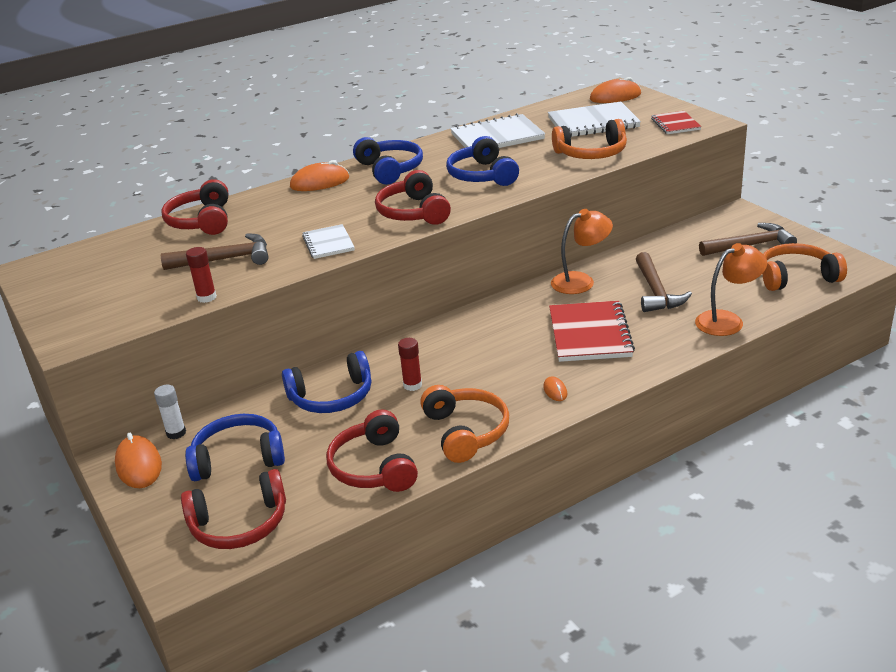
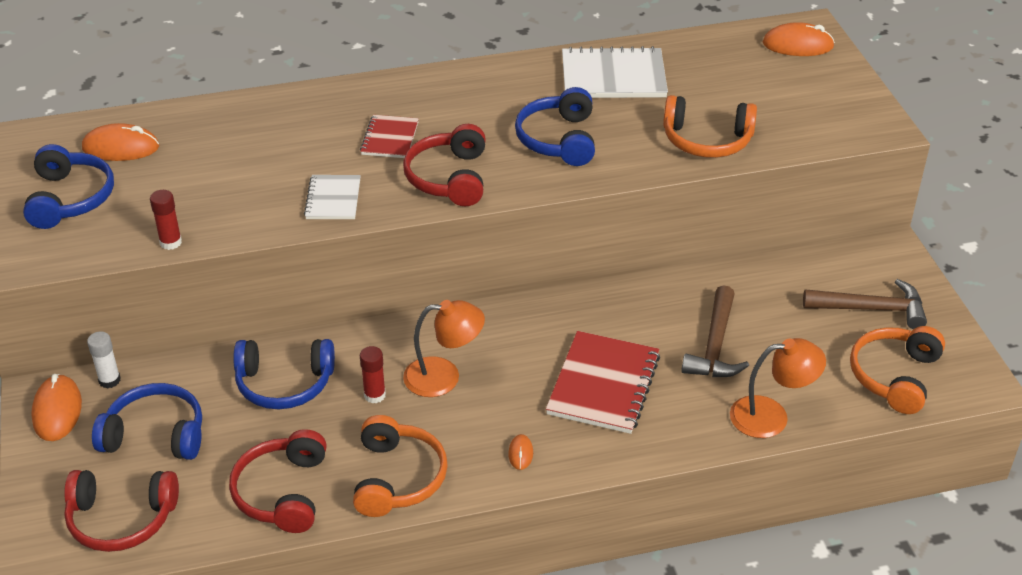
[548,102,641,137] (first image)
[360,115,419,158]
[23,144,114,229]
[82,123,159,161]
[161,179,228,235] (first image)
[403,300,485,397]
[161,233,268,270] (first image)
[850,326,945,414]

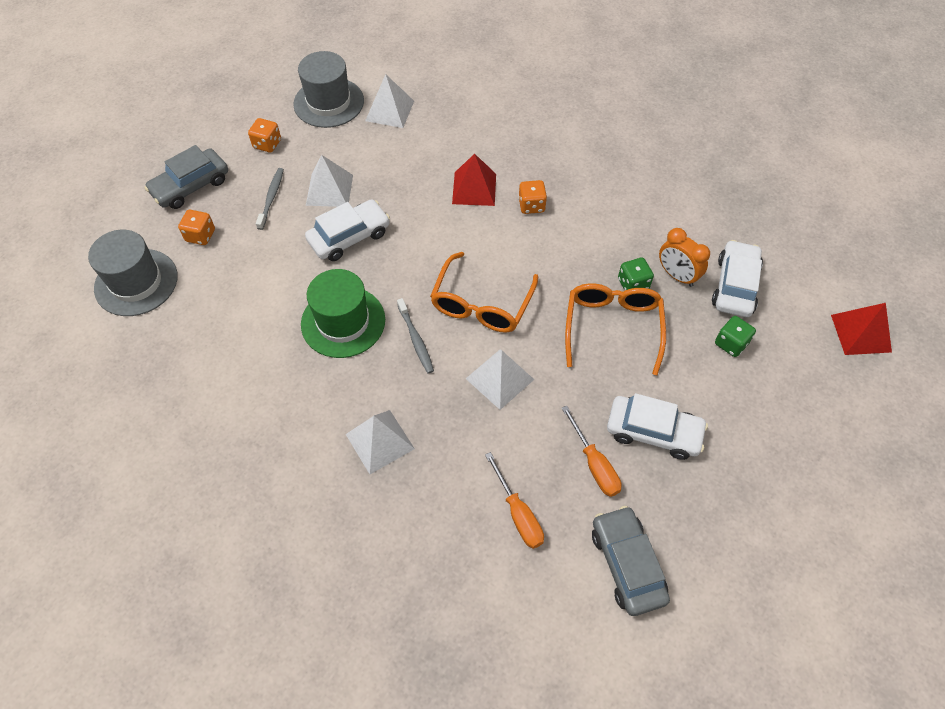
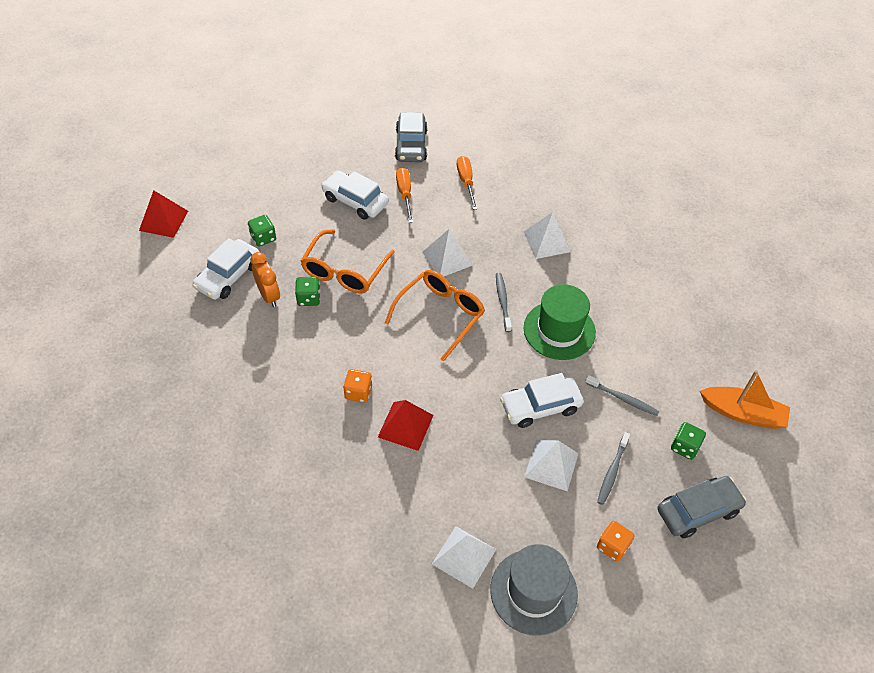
[671,422,706,460]
[700,370,790,429]
[585,375,660,416]

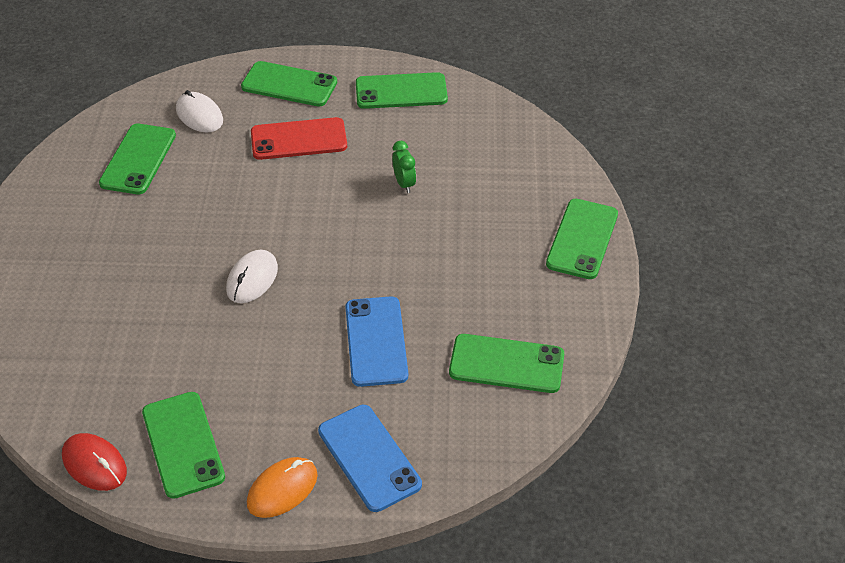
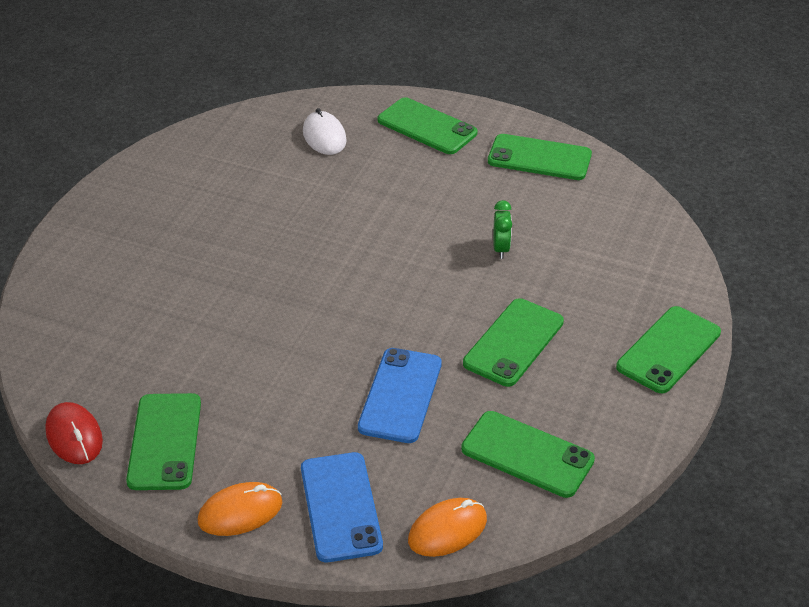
[251,117,347,160] (first image)
[463,298,564,387]
[226,250,278,303] (first image)
[408,498,487,557]

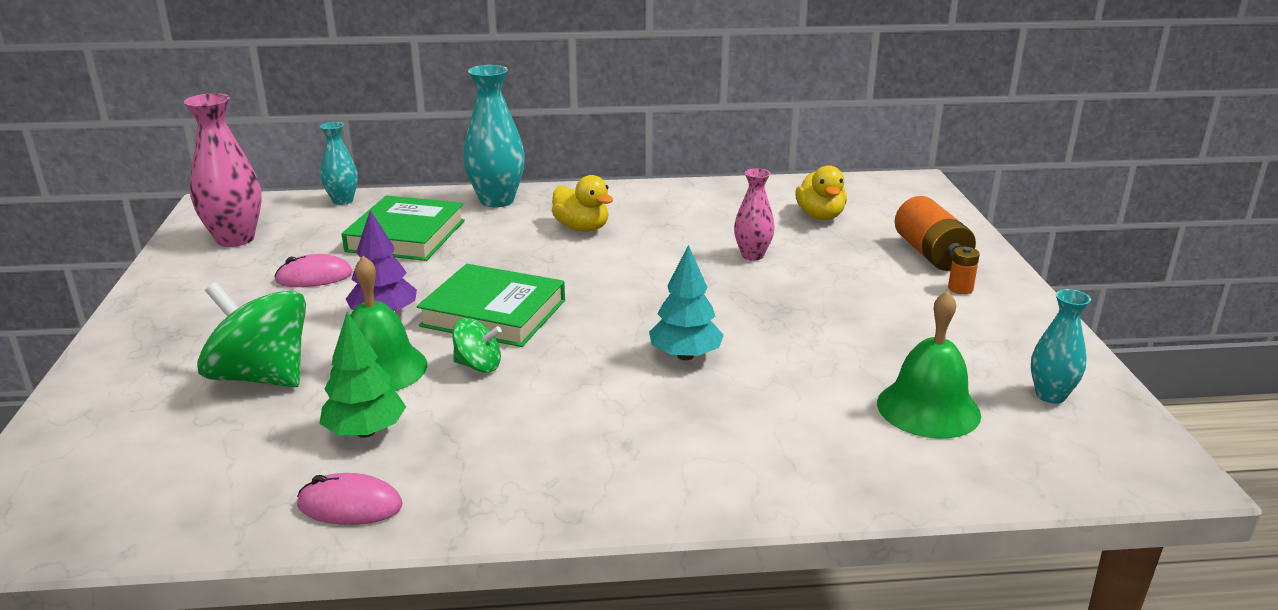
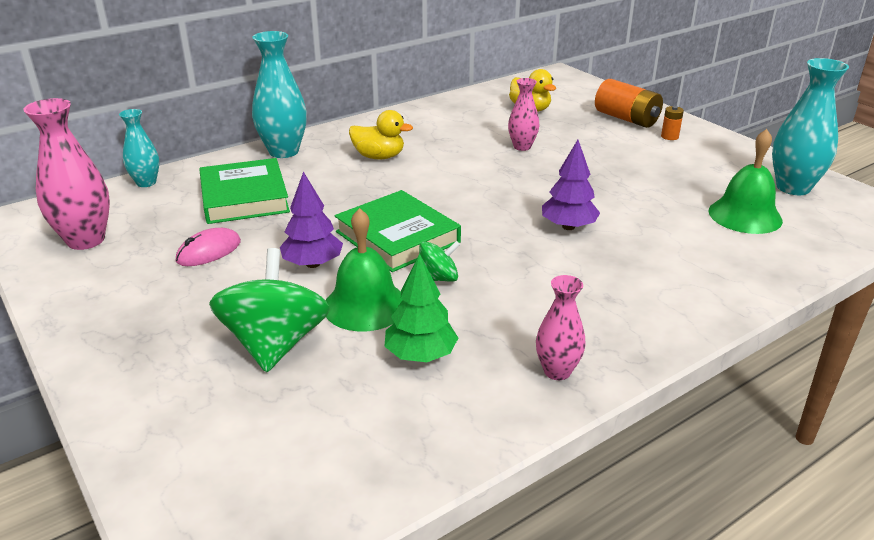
[542,140,600,230]
[335,190,461,272]
[209,248,330,372]
[772,58,849,195]
[297,473,403,525] (first image)
[536,275,586,380]

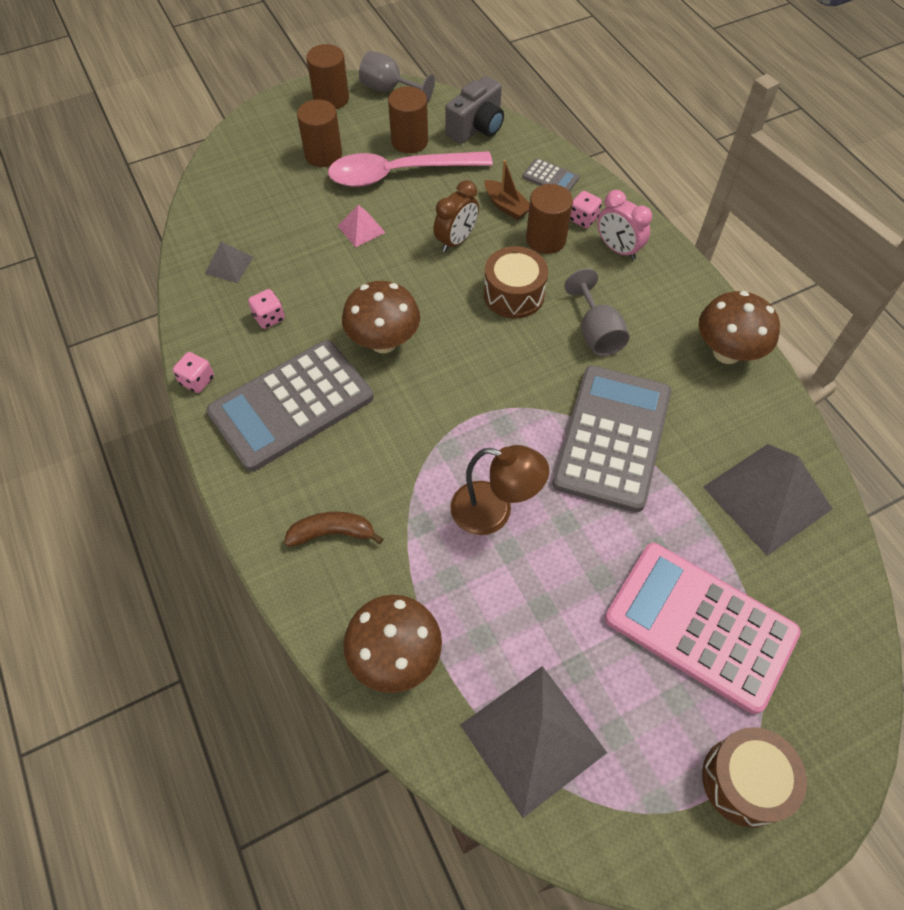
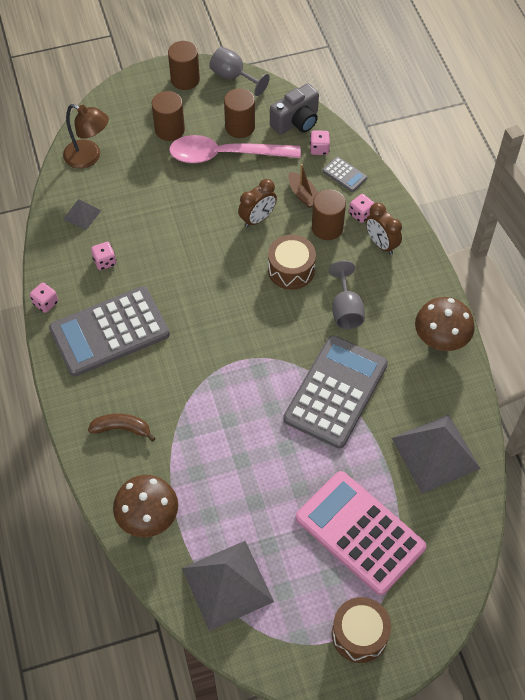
[366,203,402,255]
[338,205,386,247] (first image)
[342,281,420,353] (first image)
[63,104,109,169]
[310,131,330,155]

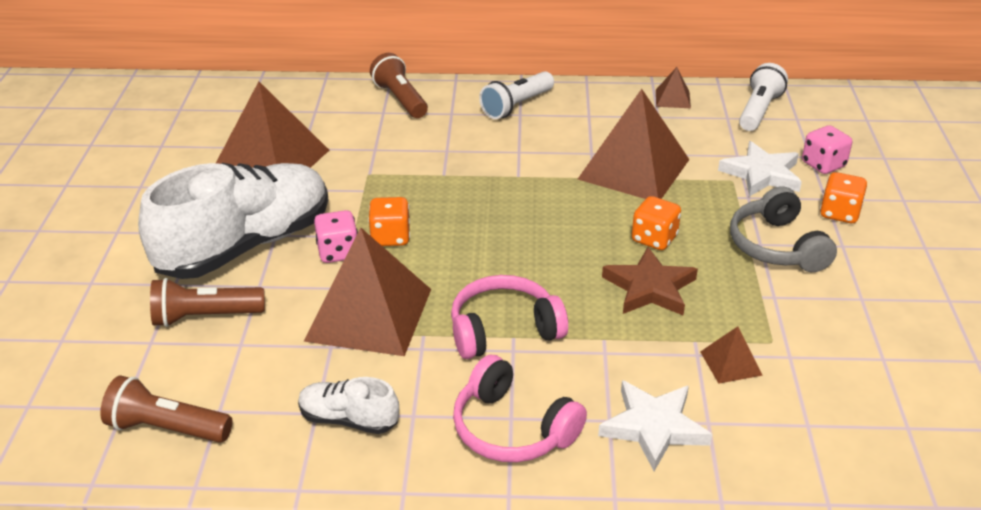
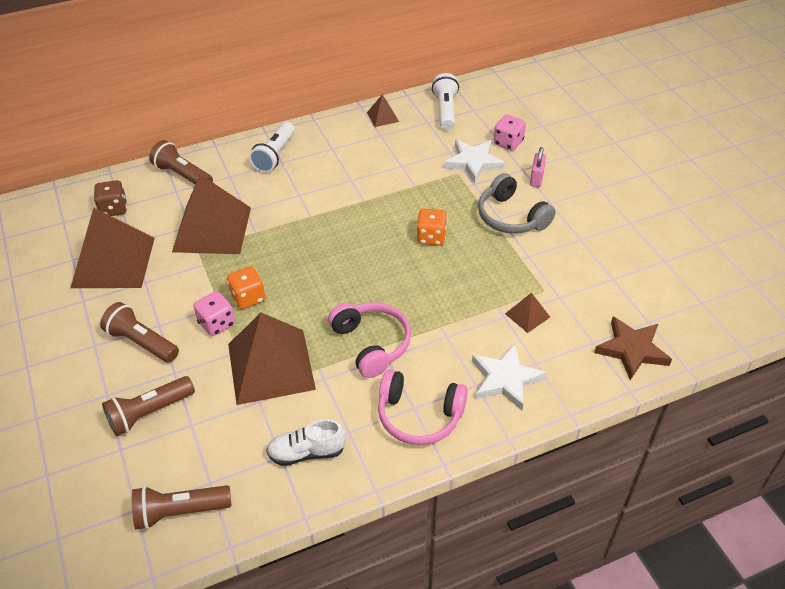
[172,175,251,254]
[100,302,179,363]
[530,147,546,187]
[594,316,672,380]
[328,302,411,378]
[94,180,127,216]

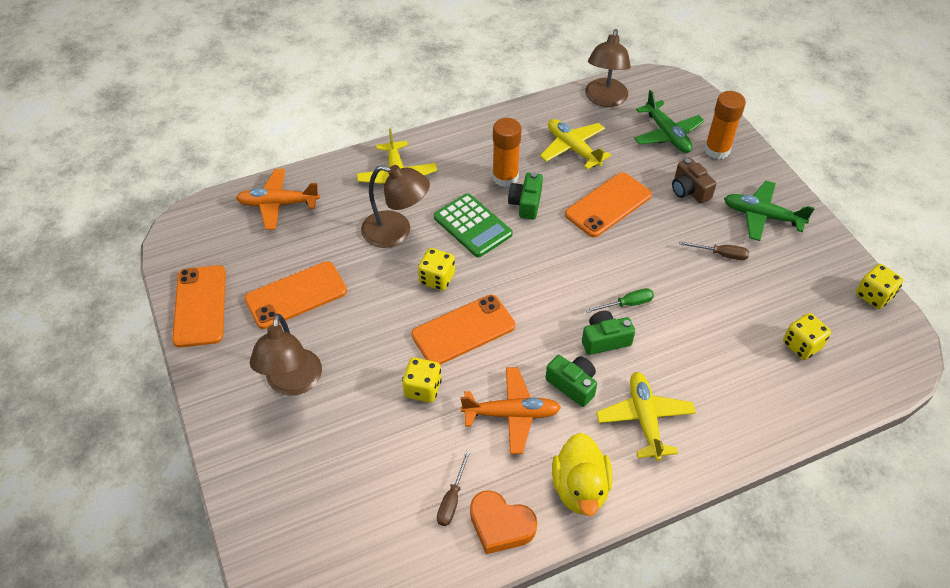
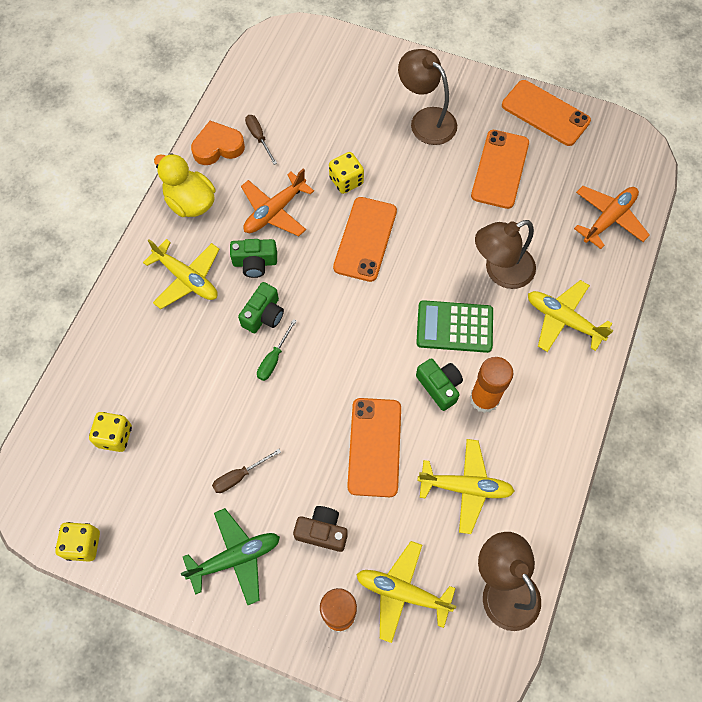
[356,541,457,643]
[418,248,455,291] (first image)

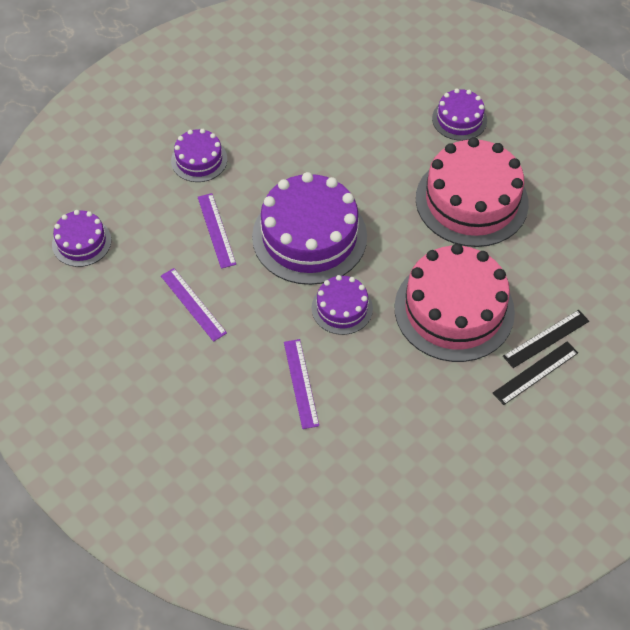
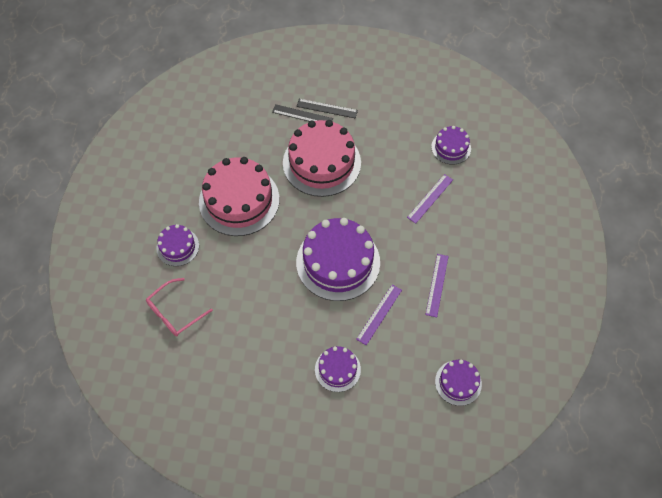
[431,126,471,165]
[146,278,213,336]

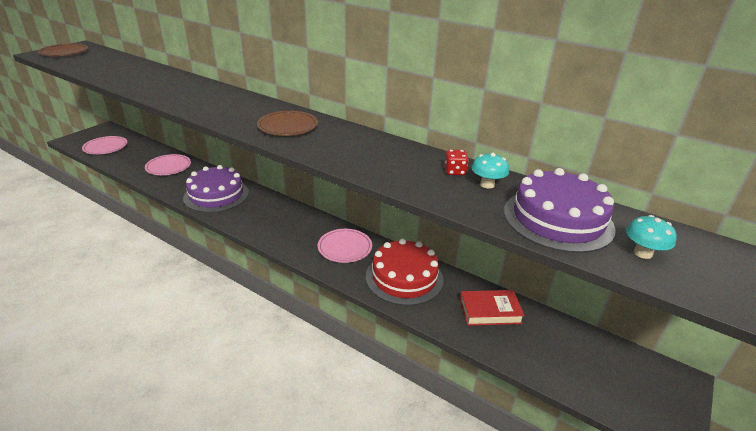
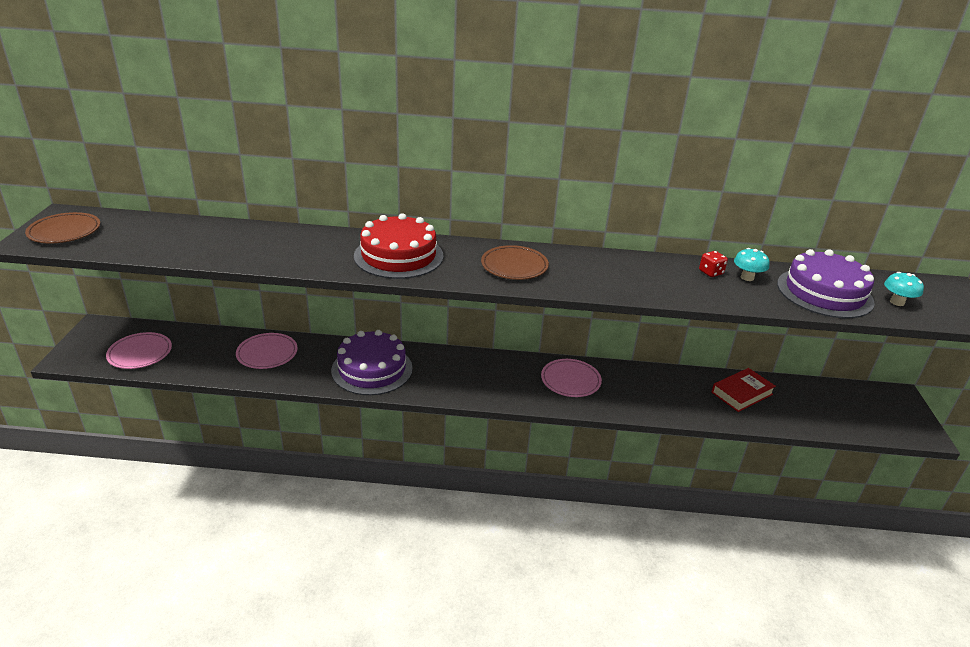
[354,213,443,279]

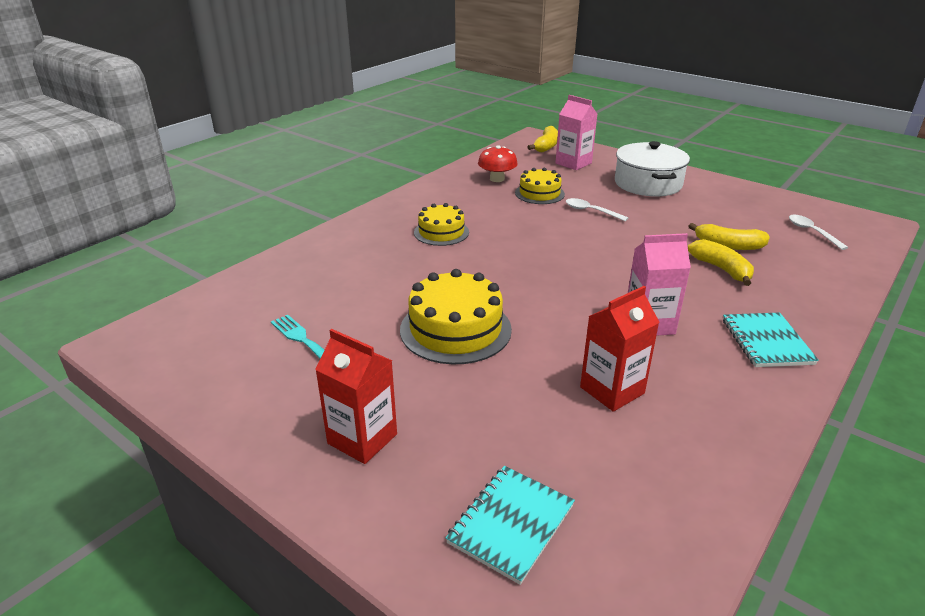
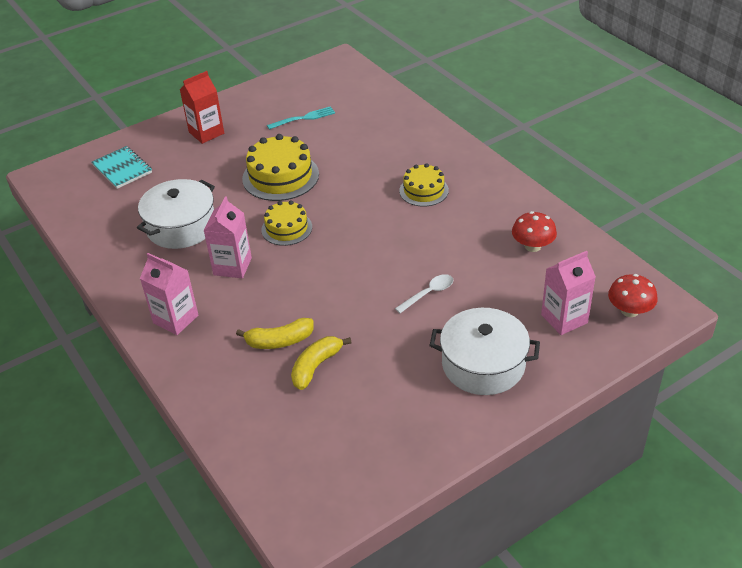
[608,274,658,317]
[261,200,312,246]
[789,214,848,250] (first image)
[137,179,215,249]
[140,253,198,335]

